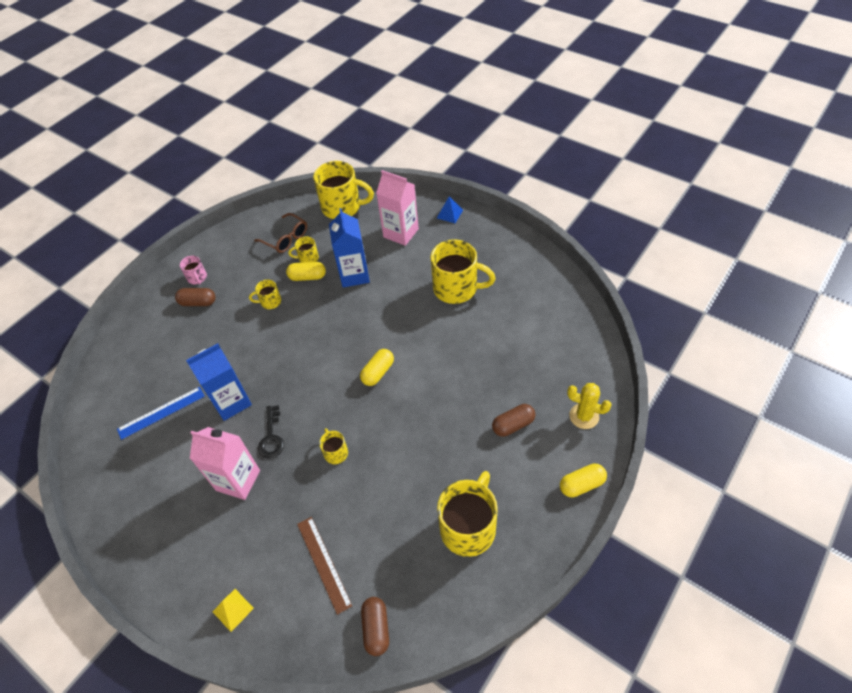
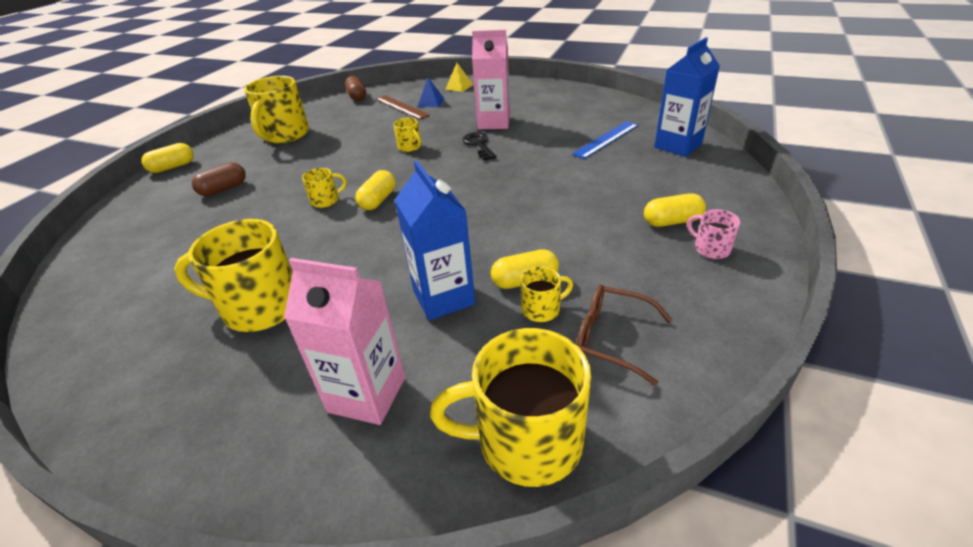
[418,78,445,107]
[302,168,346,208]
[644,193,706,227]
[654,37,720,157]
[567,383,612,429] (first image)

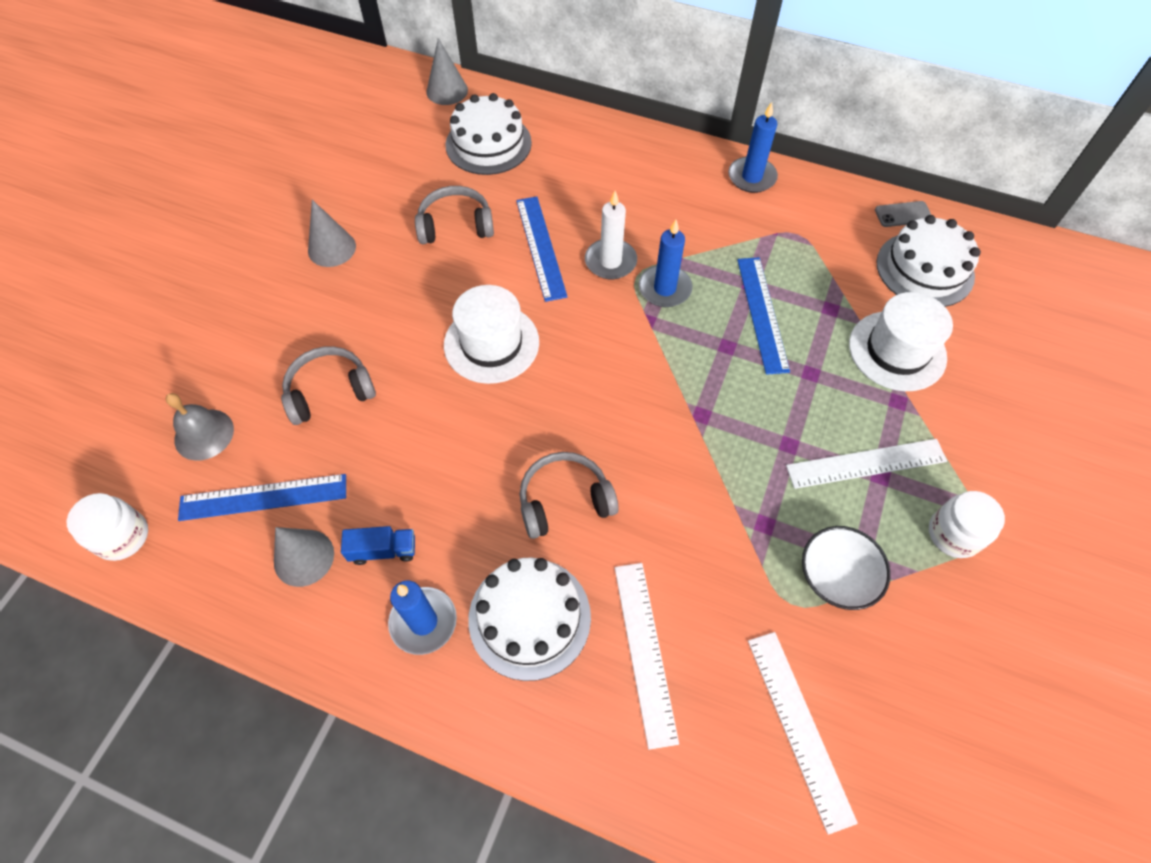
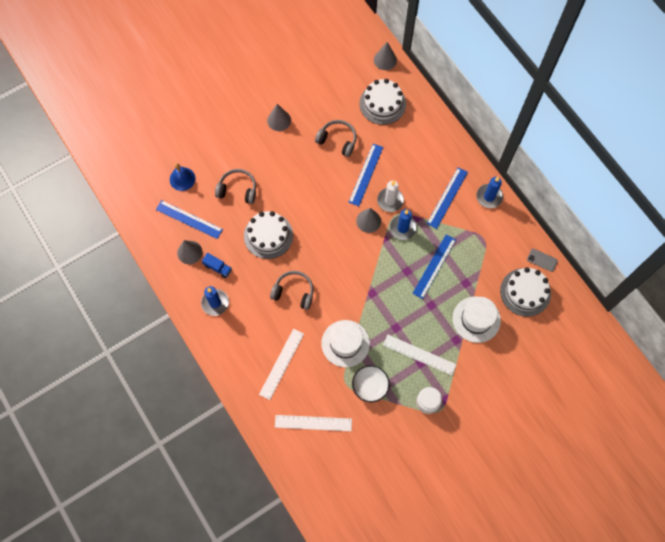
[321,320,370,367]
[170,163,195,191]
[67,493,148,561] (first image)
[244,211,293,259]
[275,415,352,431]
[427,167,468,229]
[356,208,381,233]

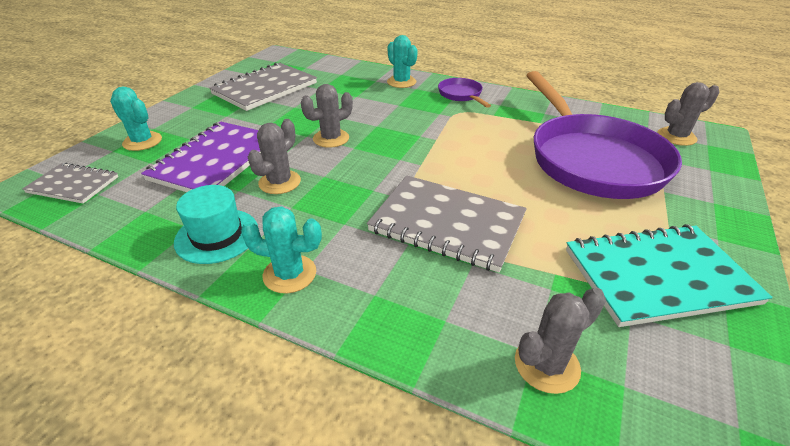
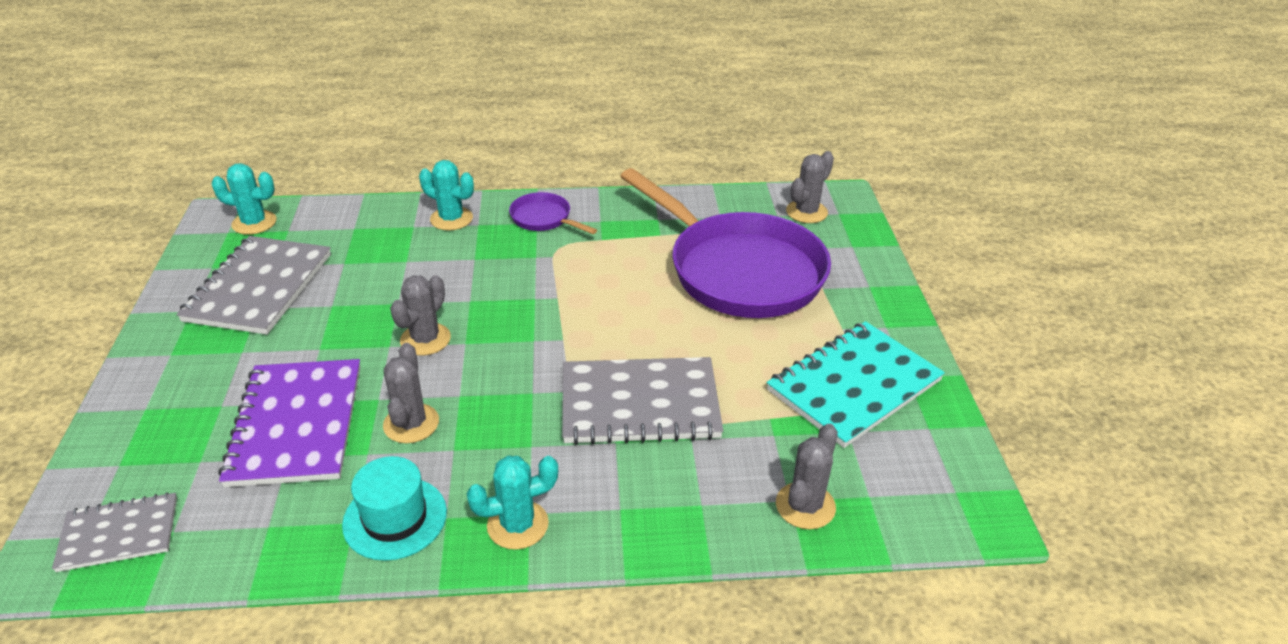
[211,163,276,235]

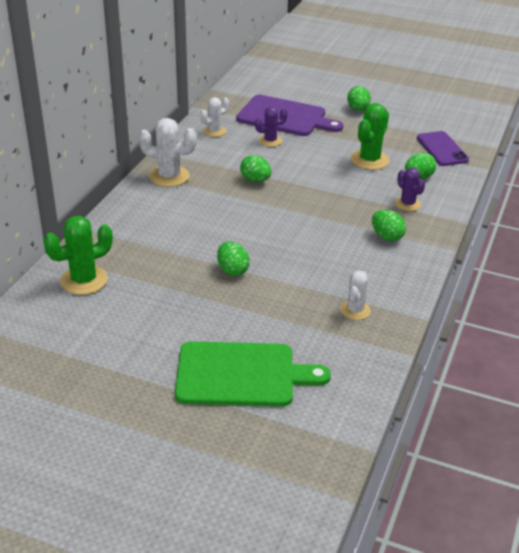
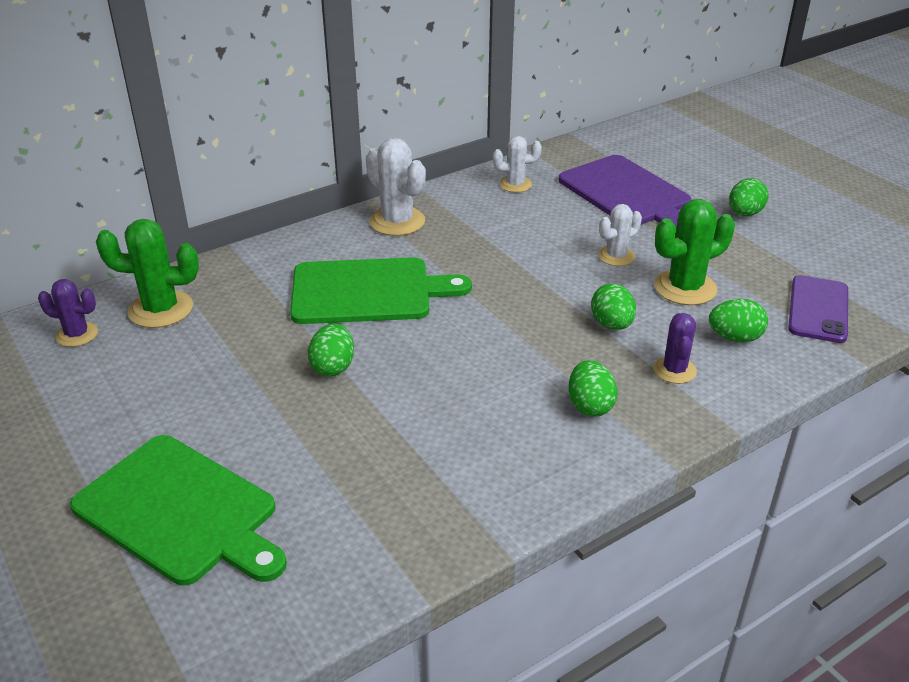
[38,279,98,347]
[591,284,636,330]
[598,204,642,266]
[290,257,472,324]

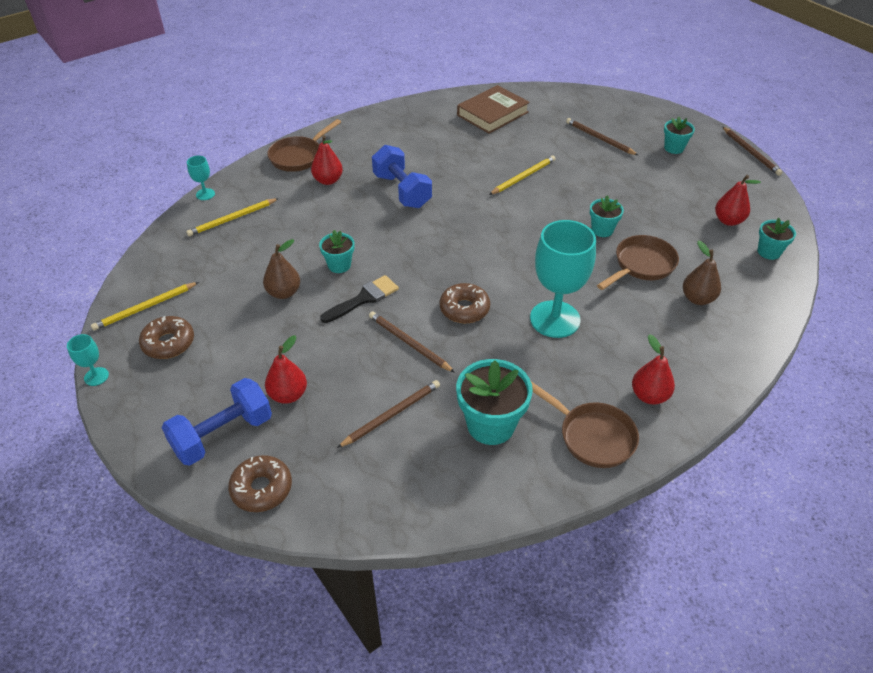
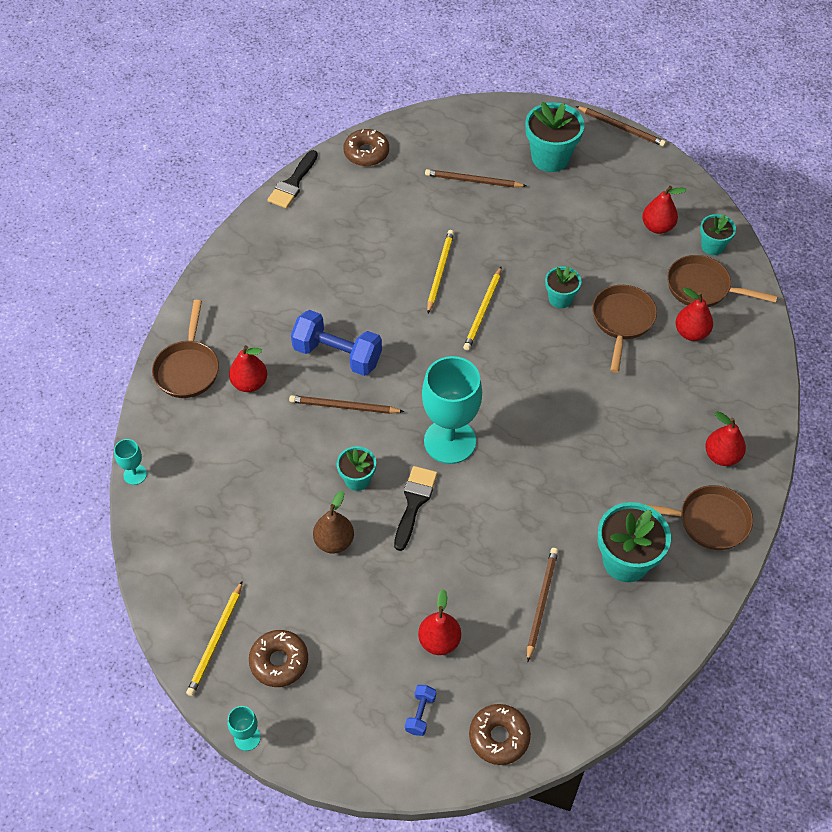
[457,85,530,134] (first image)
[525,102,584,172]
[463,266,502,350]
[422,356,482,464]
[675,288,713,341]
[344,129,389,166]
[289,395,404,414]
[405,685,436,736]
[267,150,318,208]
[667,255,778,307]

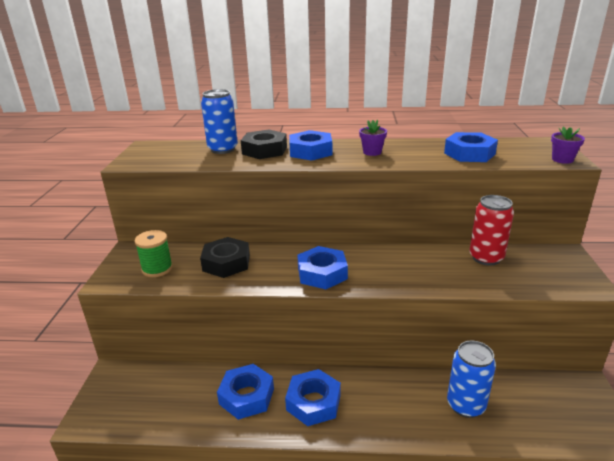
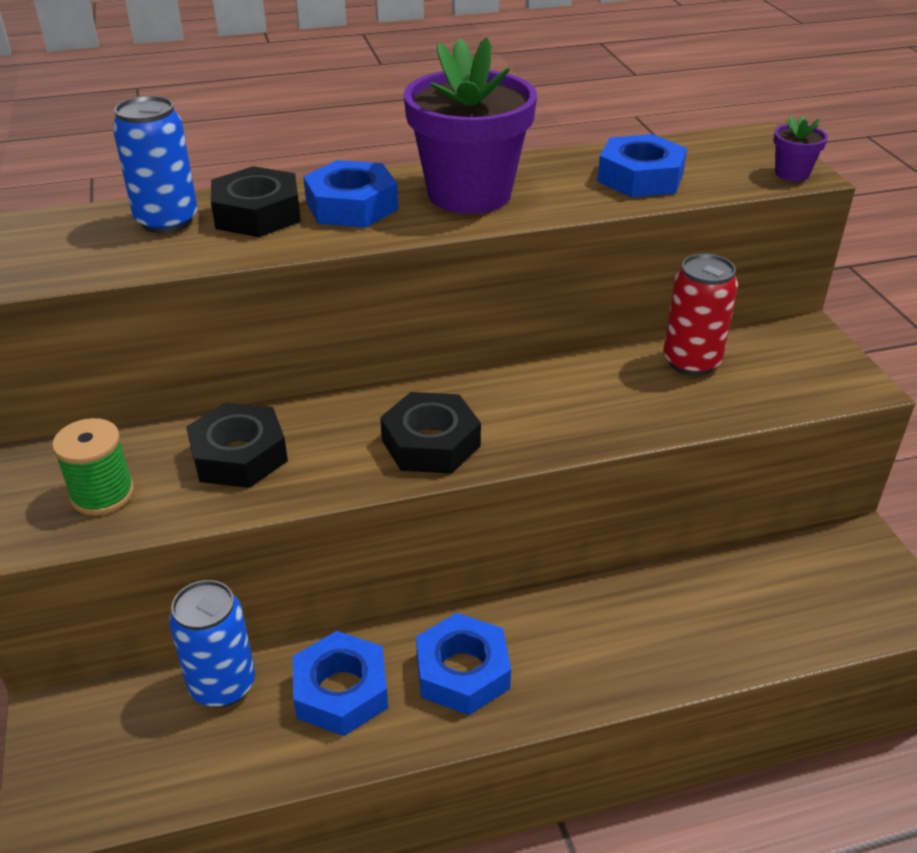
[404,37,537,214]
[380,392,481,474]
[169,580,255,708]

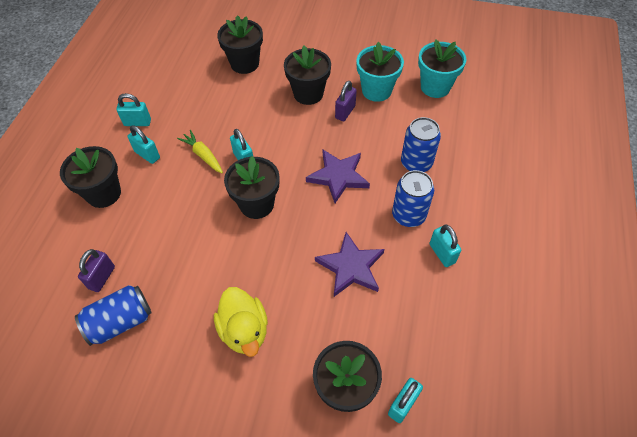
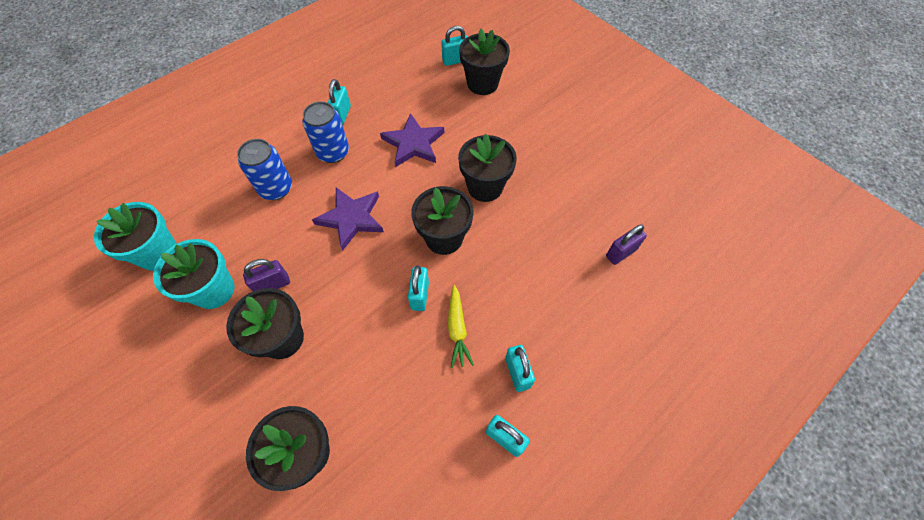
[458,134,517,202]
[75,285,152,346] (first image)
[214,287,268,357] (first image)

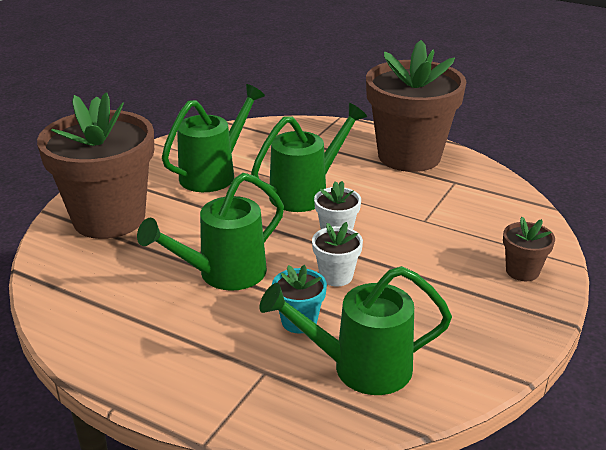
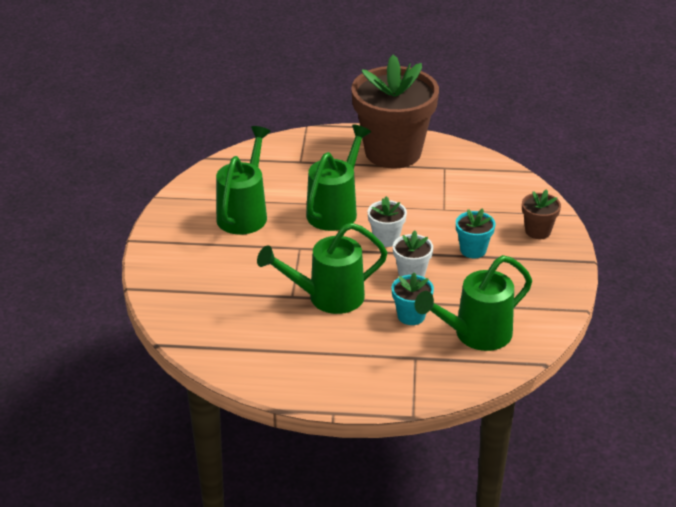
[37,92,154,239] (first image)
[257,223,388,314]
[456,208,495,258]

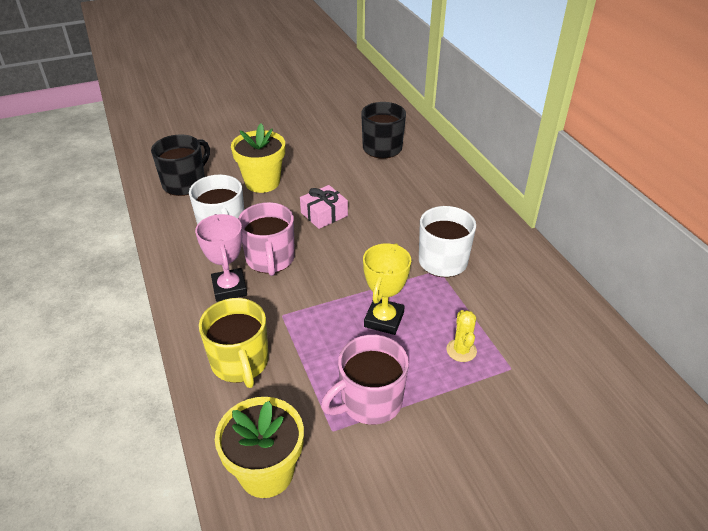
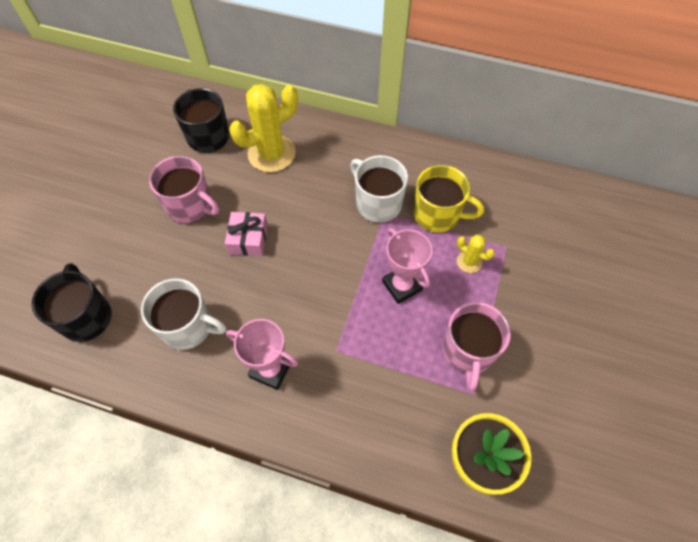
[231,123,285,193] (first image)
[149,156,219,223]
[382,228,433,304]
[413,165,484,233]
[229,84,298,172]

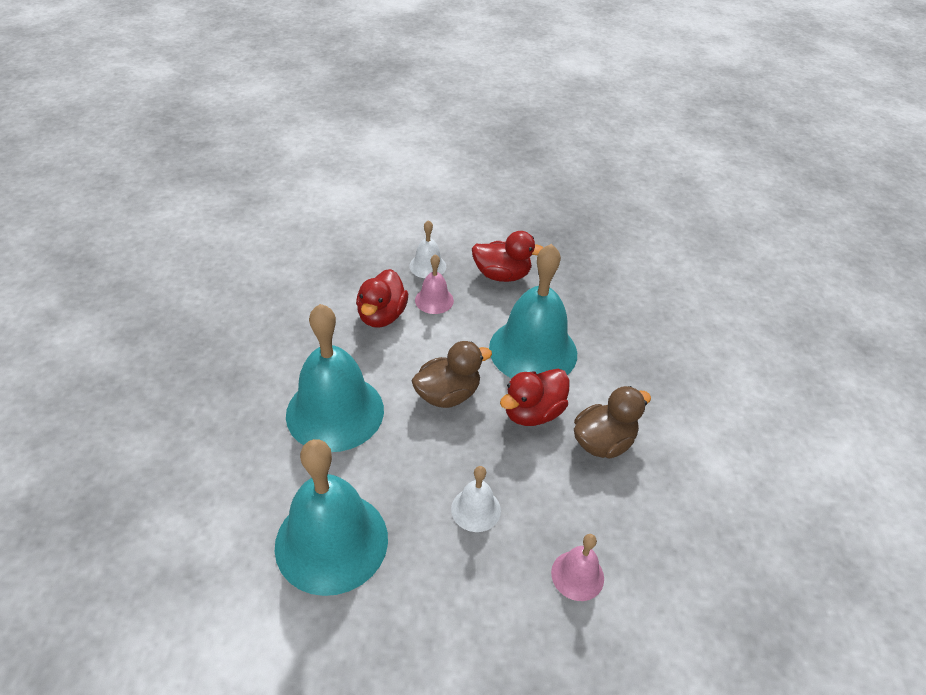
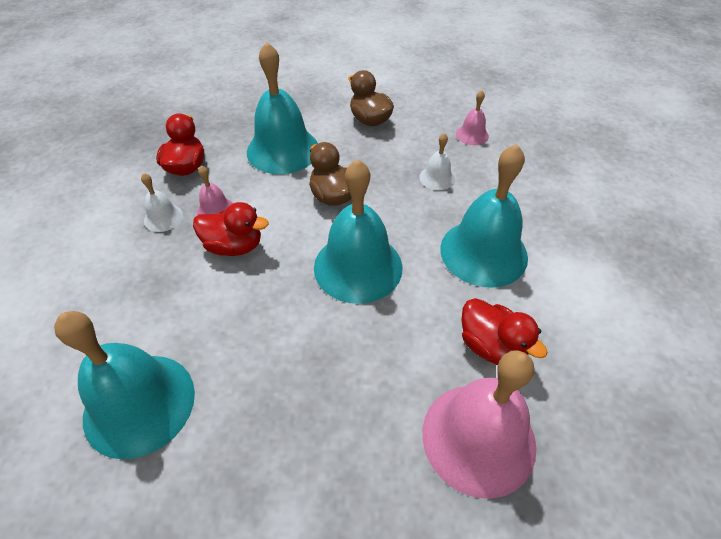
[462,298,548,365]
[54,311,195,460]
[422,350,537,499]

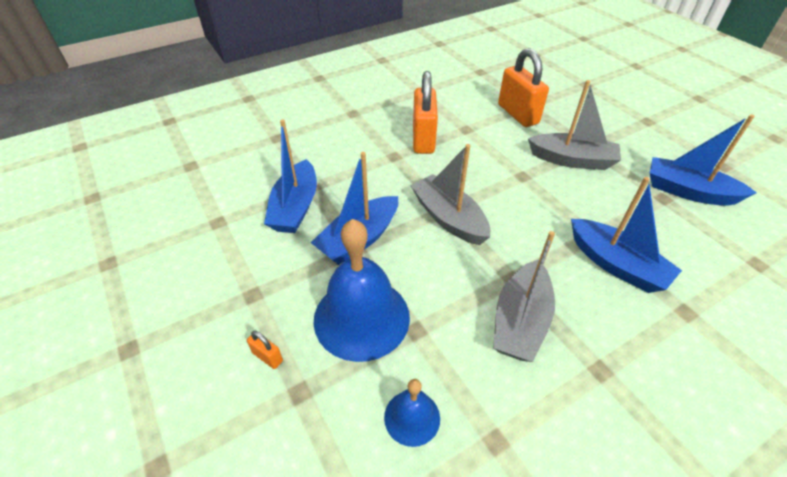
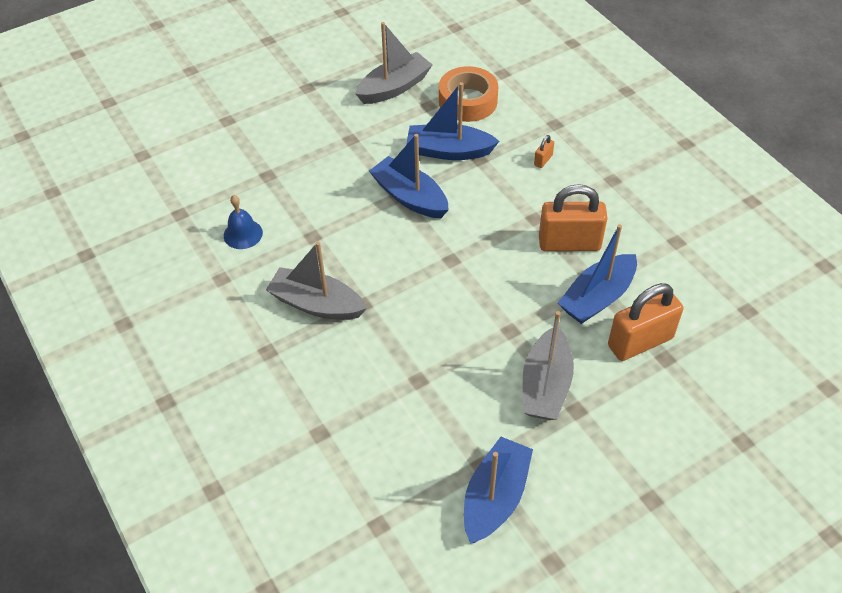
[355,22,432,104]
[558,224,637,324]
[314,219,410,362] (first image)
[534,135,554,168]
[439,66,498,122]

